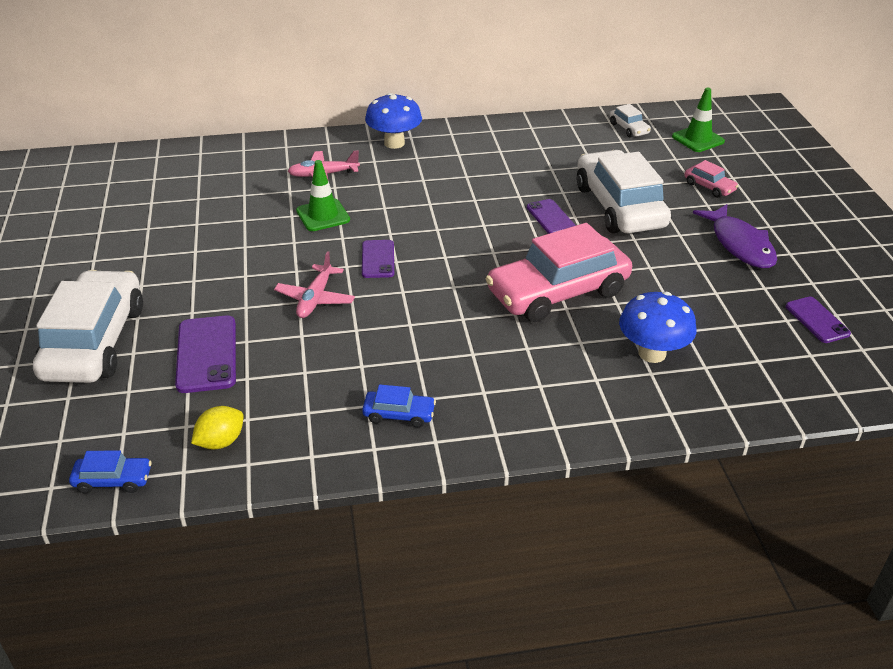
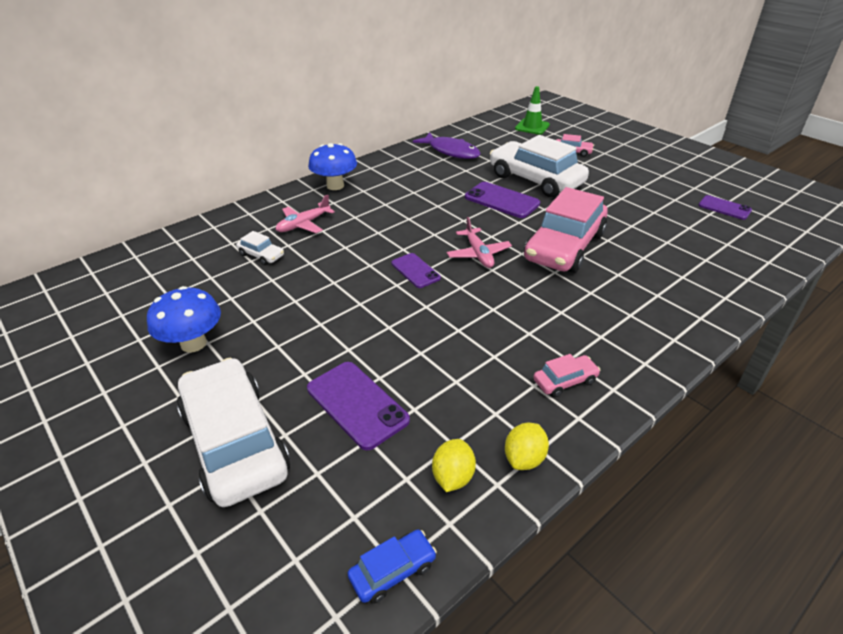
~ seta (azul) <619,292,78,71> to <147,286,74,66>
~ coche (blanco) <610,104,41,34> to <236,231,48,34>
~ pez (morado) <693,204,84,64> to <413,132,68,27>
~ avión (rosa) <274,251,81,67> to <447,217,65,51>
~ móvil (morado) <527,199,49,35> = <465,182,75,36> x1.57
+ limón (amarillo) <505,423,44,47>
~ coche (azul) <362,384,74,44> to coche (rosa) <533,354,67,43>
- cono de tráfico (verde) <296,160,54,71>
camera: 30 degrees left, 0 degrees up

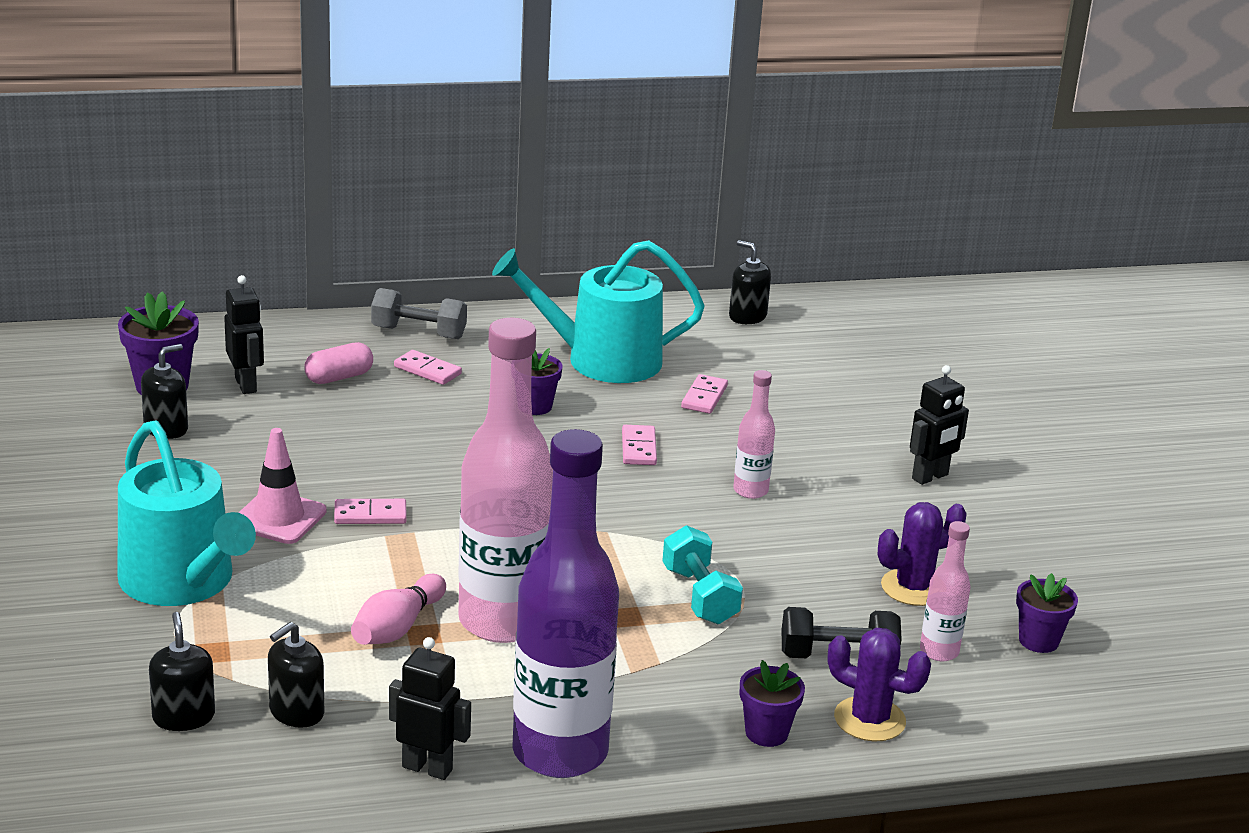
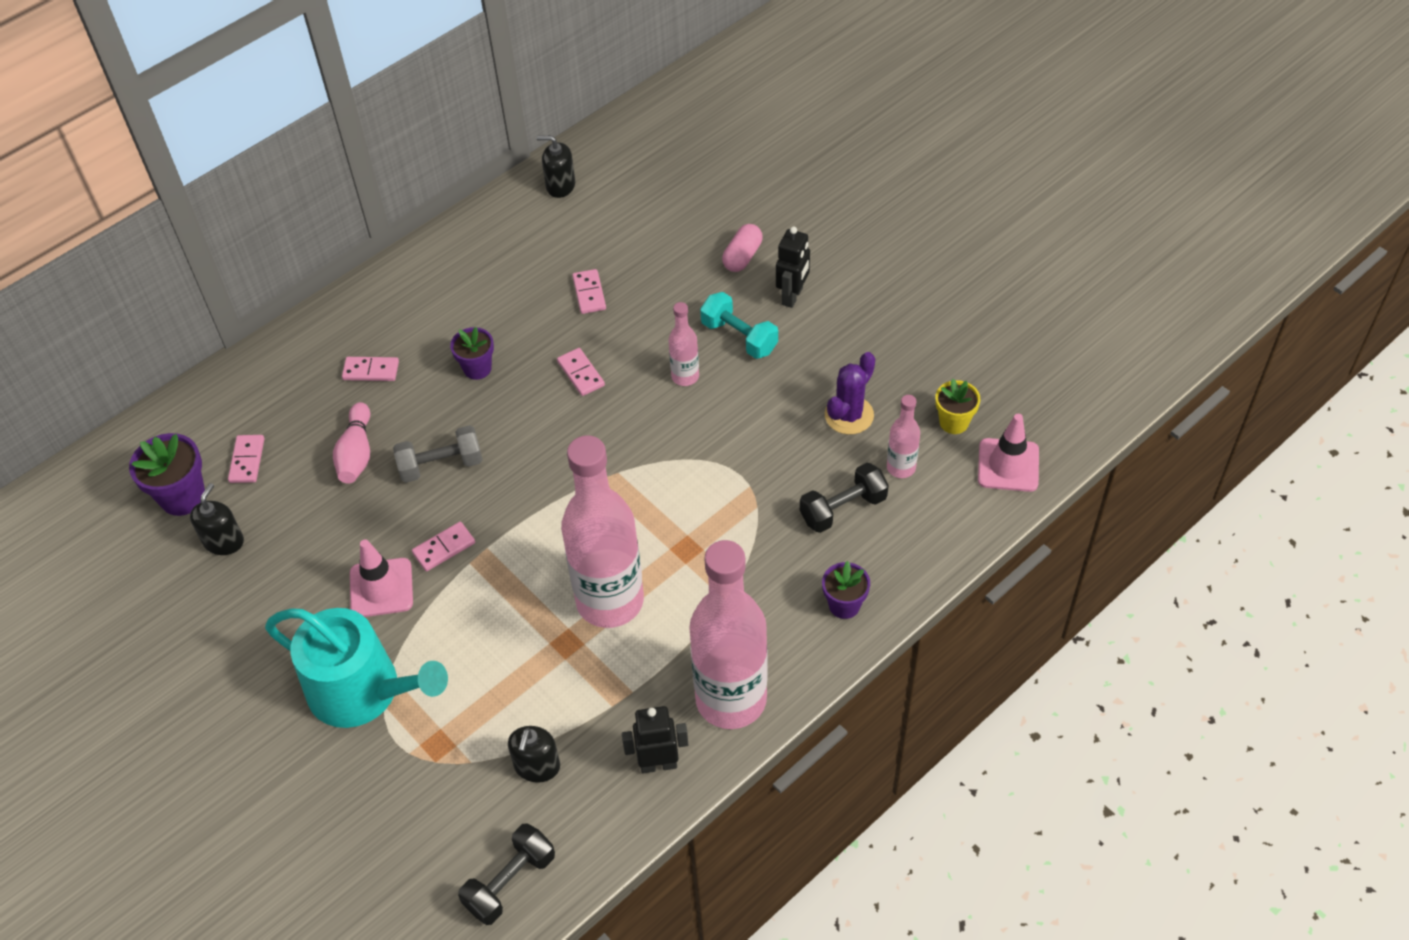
~ robot (negro) <224,275,40,119> to ficha de dominó (rosa) <228,435,36,48>
~ bolo (rosa) <351,574,95,71> to <333,402,37,82>
~ mancuerna (gris) <371,288,96,51> to <393,425,90,58>
+ mancuerna (negro) <458,823,97,102>
~ botella (morado) <513,429,106,349> to botella (rosa) <689,540,79,189>
~ mancuerna (turquesa) <662,525,81,99> to <700,292,78,67>
~ cápsula (rosa) <304,342,69,42> to <722,224,41,48>
~ maceta (morado) <1016,573,62,80> to maceta (amarillo) <935,379,45,55>
+ cono de tráfico (rosa) <978,414,61,78>
- dispensador de jabón (negro) <149,612,66,119>
- regadera (turquesa) <492,240,213,143>
- cactus (morado) <827,628,104,114>
camera: 25 degrees left, 25 degrees up

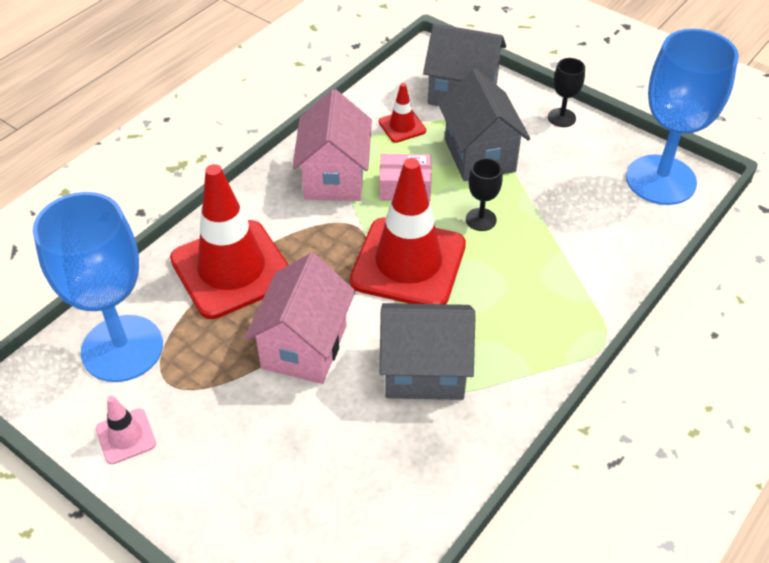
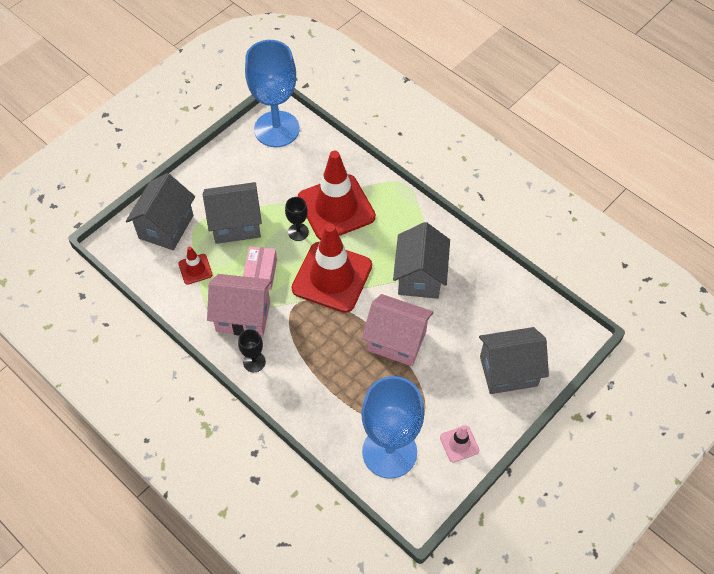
~ copa (negro) <548,58,37,69> to <238,329,28,43>
~ cono de tráfico (rojo) <170,164,118,155> to <298,151,78,89>
+ casa (gris) <479,327,70,67>
camera: 85 degrees left, 10 degrees up

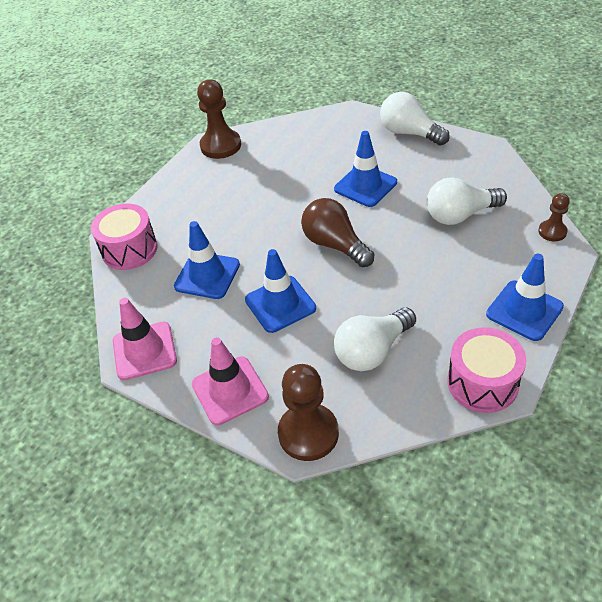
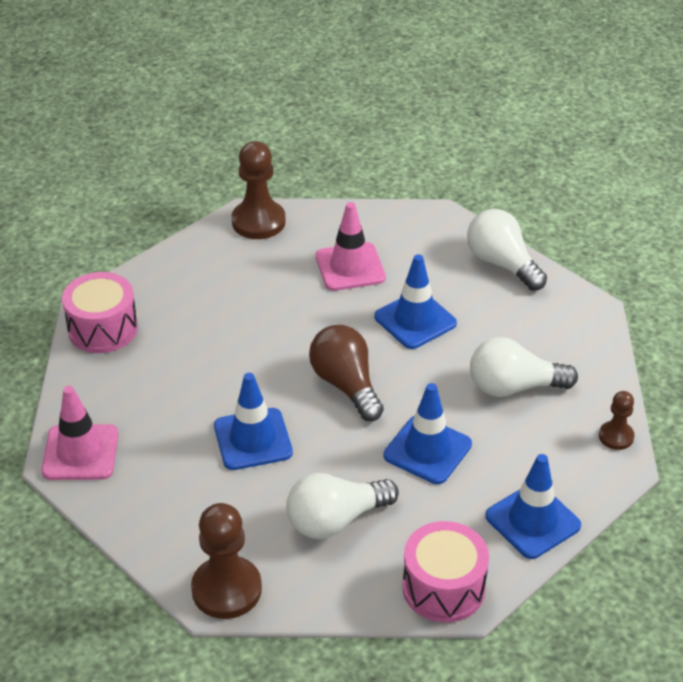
~ cono de tráfico (rosa) <192,338,77,87> to <316,202,70,89>
~ cono de tráfico (azul) <174,221,66,78> to <383,383,89,101>
camera: 10 degrees right, 5 degrees down

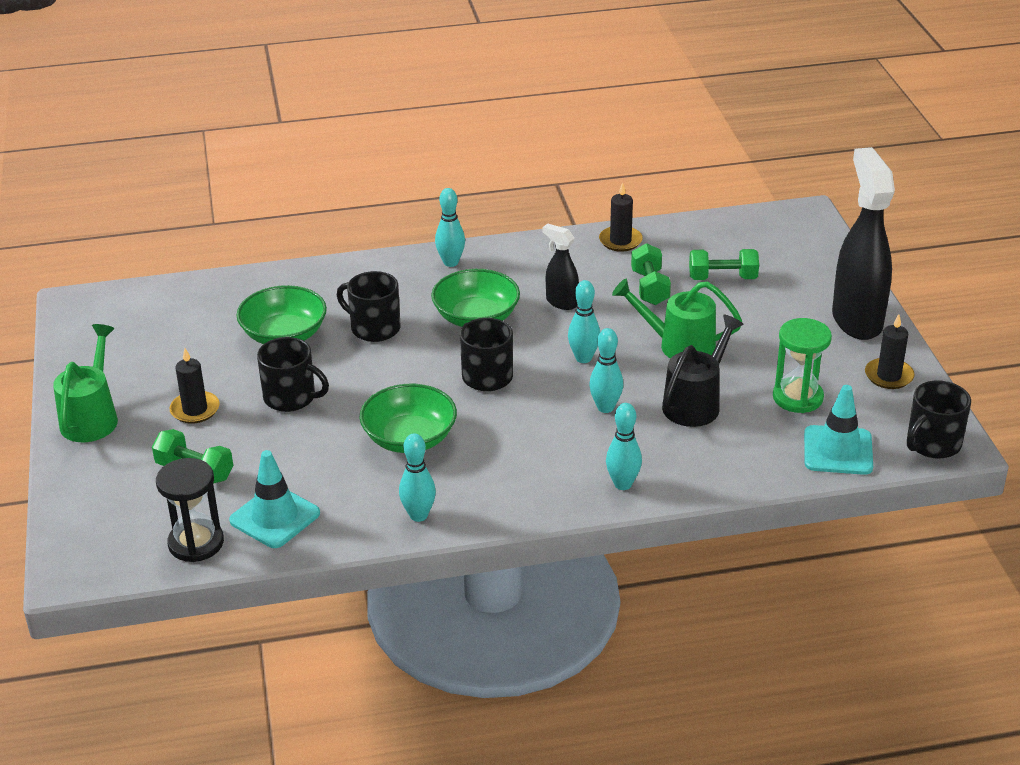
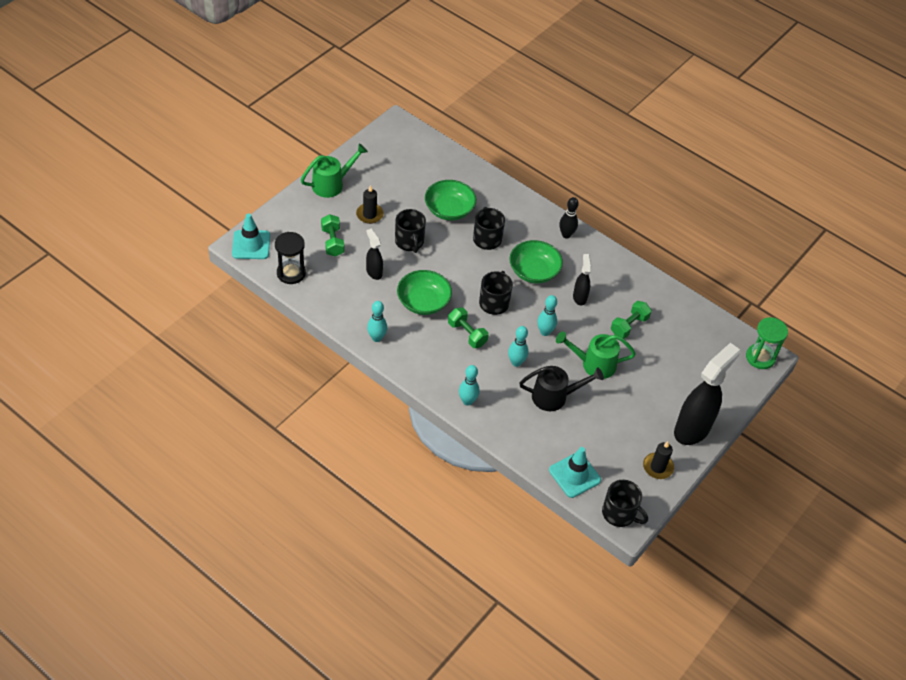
~ cono de tráfico (turquesa) <229,450,91,98> to <232,213,38,46>
+ pulverizador (negro) <366,229,17,51>
~ mancuerna (verde) <689,249,70,31> to <448,307,41,41>
~ regadera (verde) <612,279,130,80> = <556,331,80,48> 60 degrees counterclockwise
~ bolo (turquesa) <435,188,30,79> to bolo (negro) <559,197,20,41>
~ taza (negro) <907,380,64,79> = <602,480,46,47> 150 degrees counterclockwise
~ reloj de arena (verde) <773,318,59,95> to <746,317,42,52>
- vela (negro) <599,182,44,70>
camera: 45 degrees right, 15 degrees up

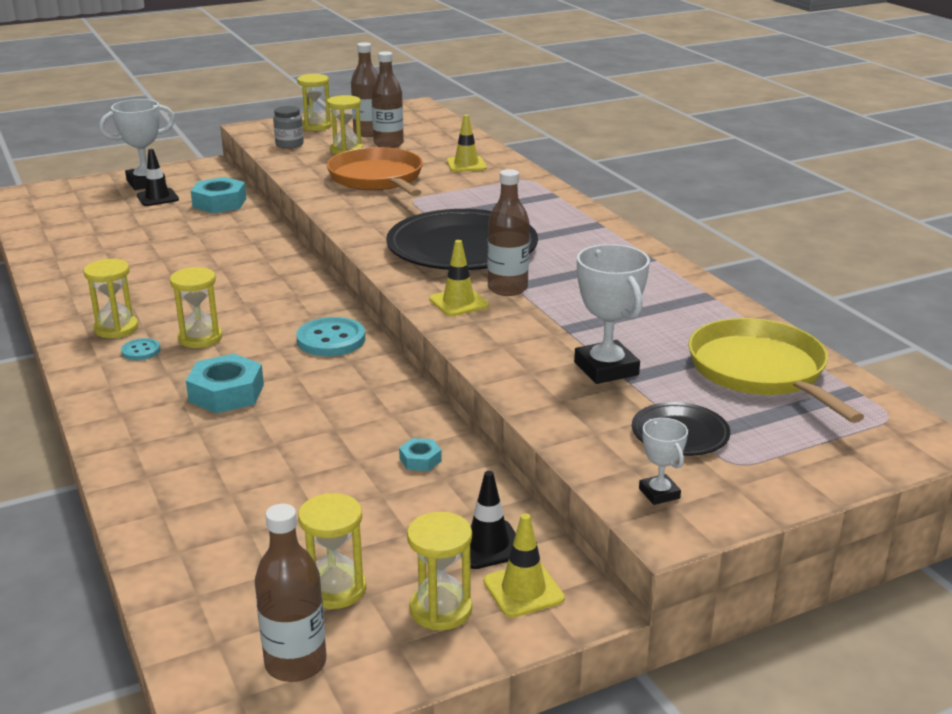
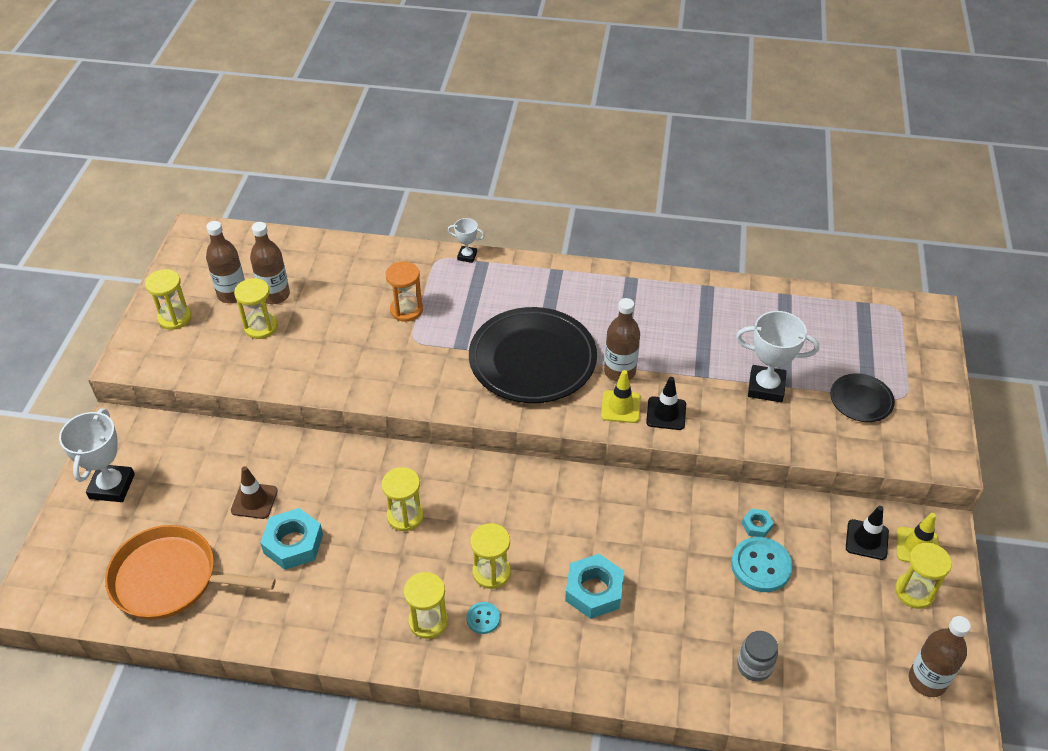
~ sartén (naranja) <327,147,96,49> to <105,525,171,95>
+ cono de tráfico (marrón) <231,466,47,53>
~ tuerca (turquesa) <191,177,55,36> to <260,508,63,62>
~ reloj de arena (amarillo) <298,493,68,116> to <382,467,42,64>
+ reloj de arena (naranja) <386,261,37,61>
~ trofeo (blanco) <639,418,49,87> to <448,218,37,45>
~ cono de tráfico (negro) <137,149,42,57> to <646,377,40,53>
~ botón (turquesa) <296,317,69,39> to <731,537,62,55>
~ tarro (gris) <273,106,31,43> to <737,631,41,51>
- cono de tráfico (amarillo) <447,115,40,57>
- sartén (amarillo) <688,318,176,105>
camera: 55 degrees left, 20 degrees up

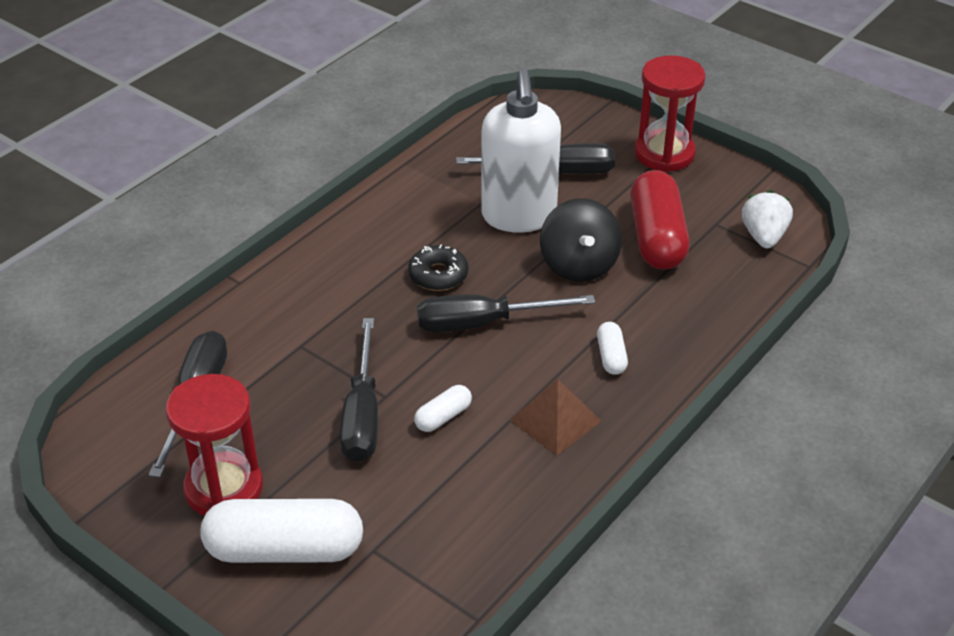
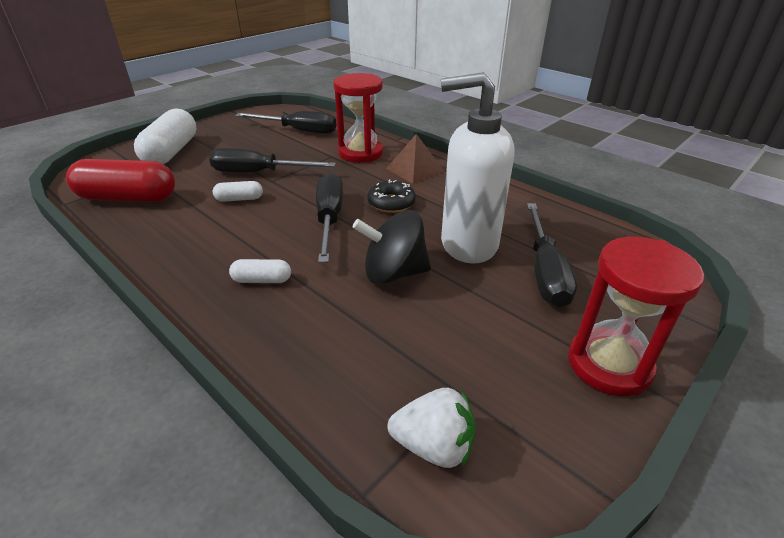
~ cápsula (rojo) <630,170,59,100> to <66,159,109,43>
~ cápsula (blanco) <414,385,58,47> = <213,181,50,21> 60 degrees counterclockwise
~ reloj de arena (rojo) <166,374,97,142> to <334,73,49,90>
~ pirámide (marrón) <510,379,91,76> to <386,134,59,50>
camera: 95 degrees right, 5 degrees down

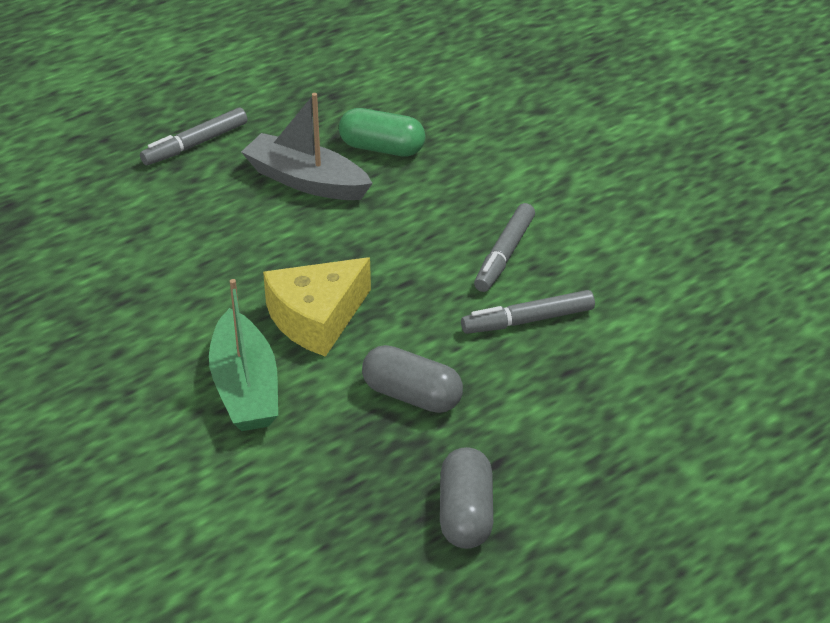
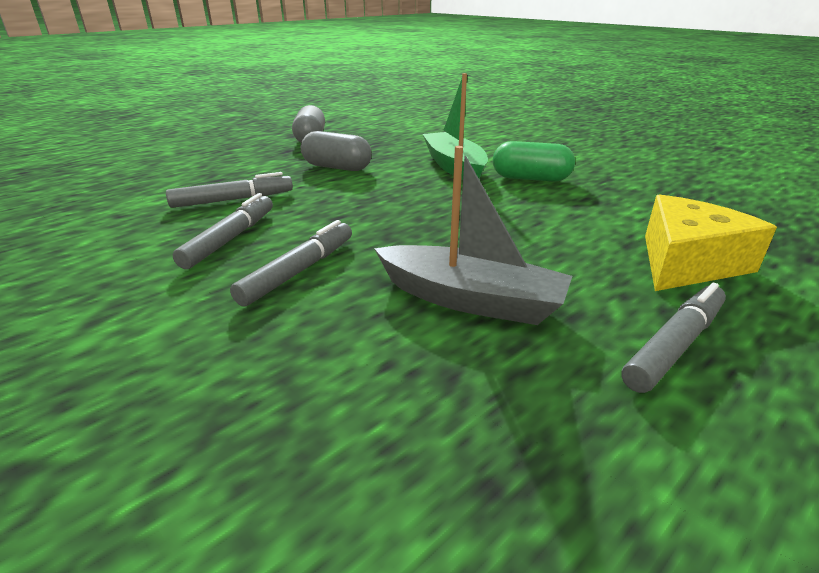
+ rotulador (gris) <230,220,122,86>
~ cápsula (verde) <339,108,86,49> to <493,141,82,41>
~ queso (amarillo) <263,257,108,100> to <645,194,132,97>
camera: 175 degrees right, 10 degrees down

